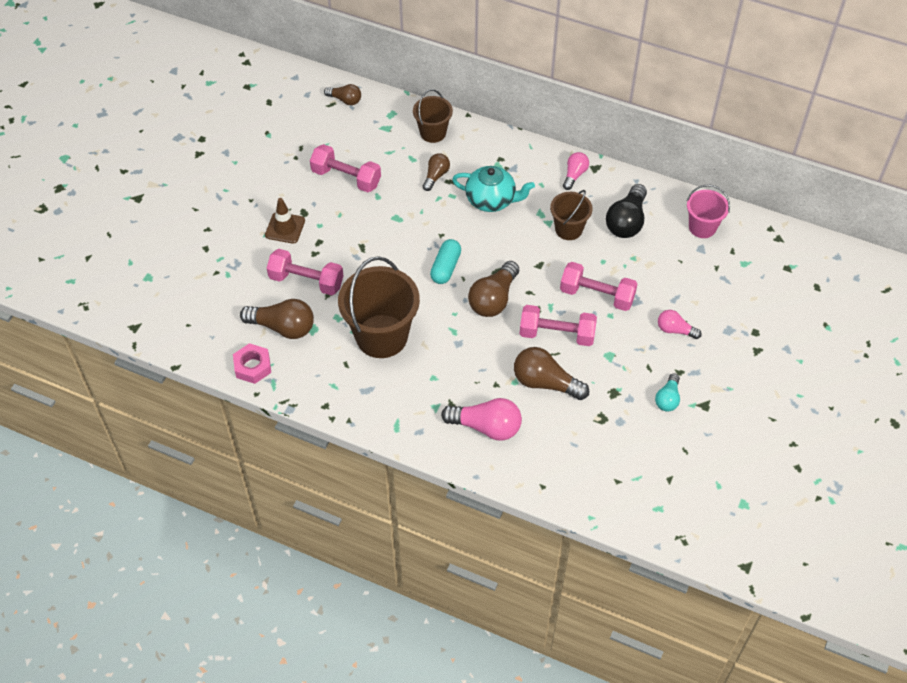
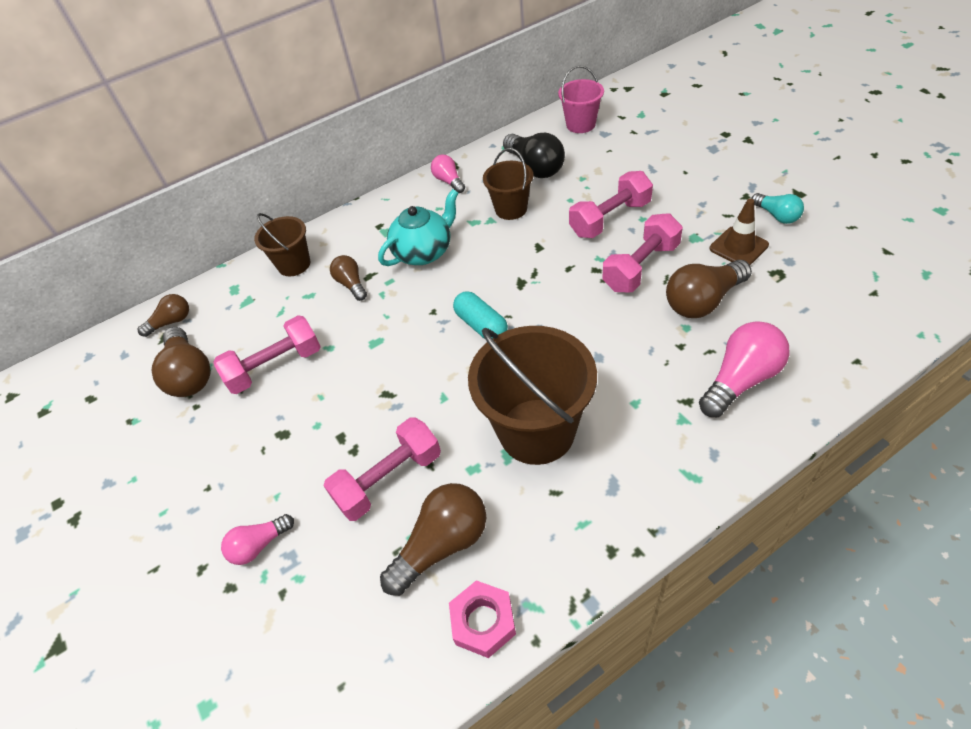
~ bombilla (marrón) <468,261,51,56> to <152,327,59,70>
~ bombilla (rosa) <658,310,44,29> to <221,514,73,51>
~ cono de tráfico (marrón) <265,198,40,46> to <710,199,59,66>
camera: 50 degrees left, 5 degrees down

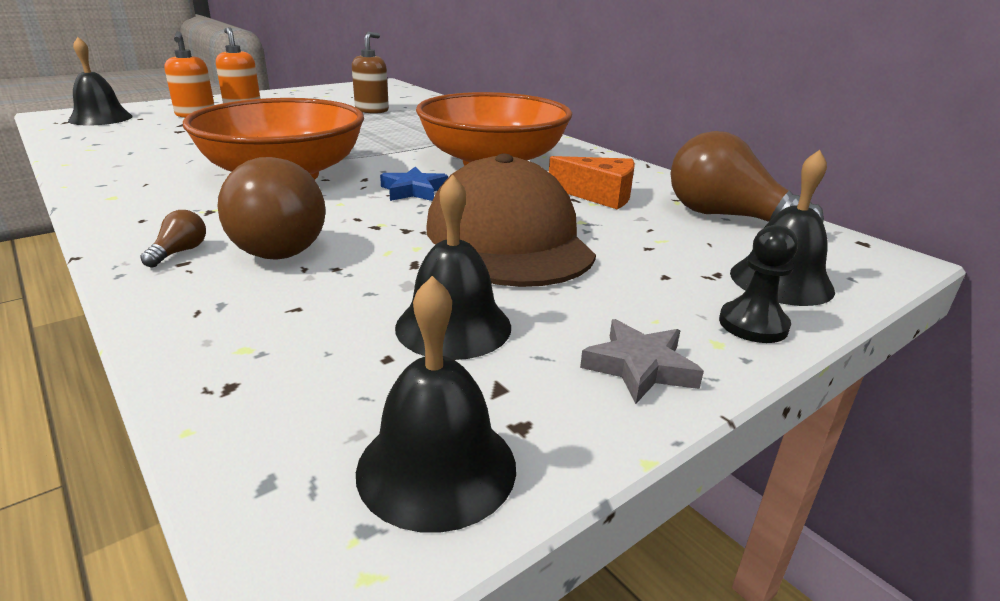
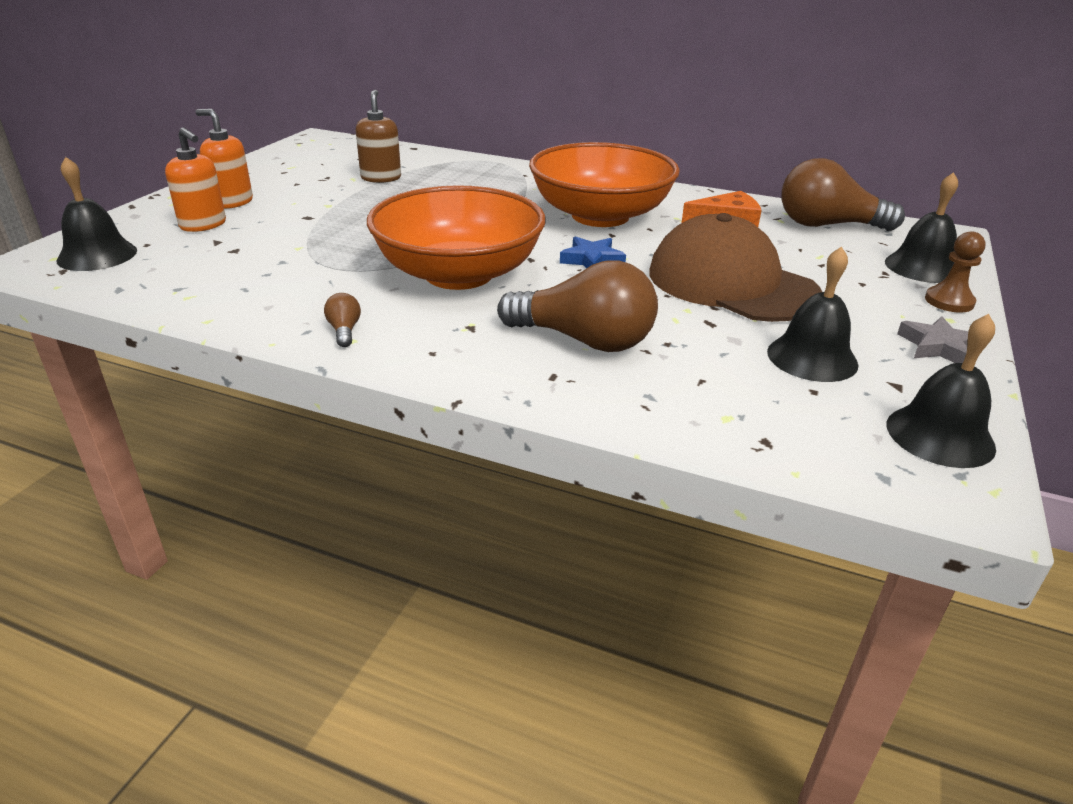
~ bombilla (marrón) <140,210,66,58> to <324,293,37,54>
~ peón (negro) <719,225,79,118> to peón (marrón) <925,231,61,82>
camera: 30 degrees left, 5 degrees up

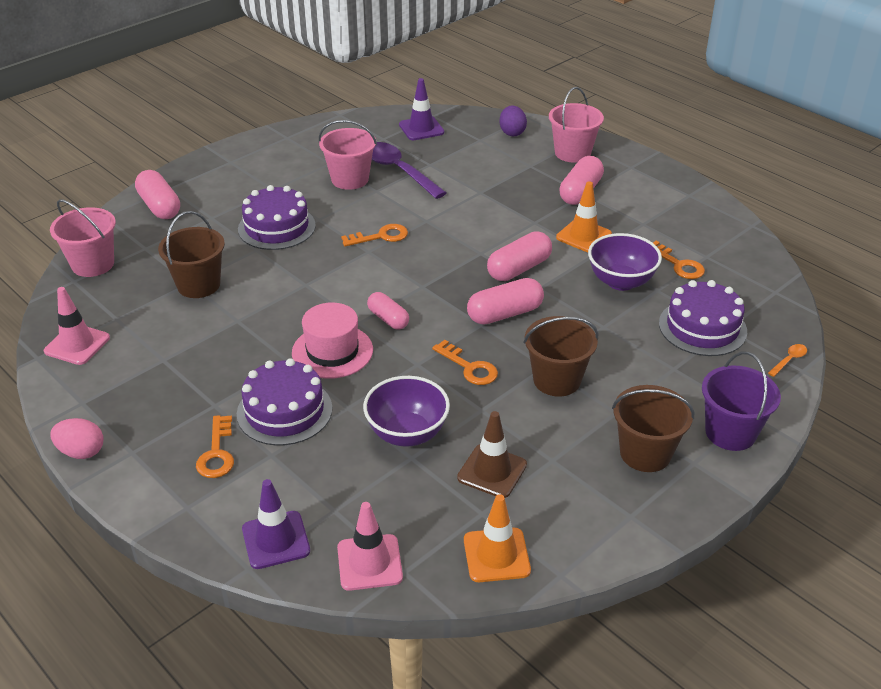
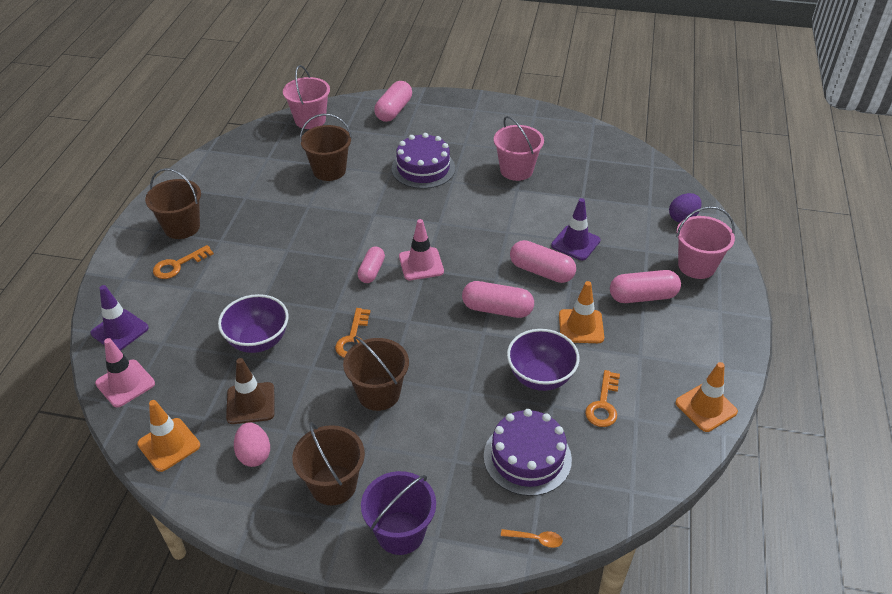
+ balde (marrón) <145,168,56,71>
~ huevo (rosa) <50,418,54,41> to <234,422,36,45>
~ cono de tráfico (rosa) <44,287,66,78> to <399,219,45,61>
~ cápsula (rosa) <467,278,77,47> to <510,240,66,43>
~ cono de tráfico (morado) <399,78,45,62> to <551,198,50,62>
+ cono de tráfico (naranja) <675,362,63,70>
- tarta (morado) <237,358,95,88>
- sombrero (rosa) <292,302,81,77>
- llave (naranja) <341,224,67,23>
- cuchara (morado) <372,142,74,57>
camera: 55 degrees right, 5 degrees up

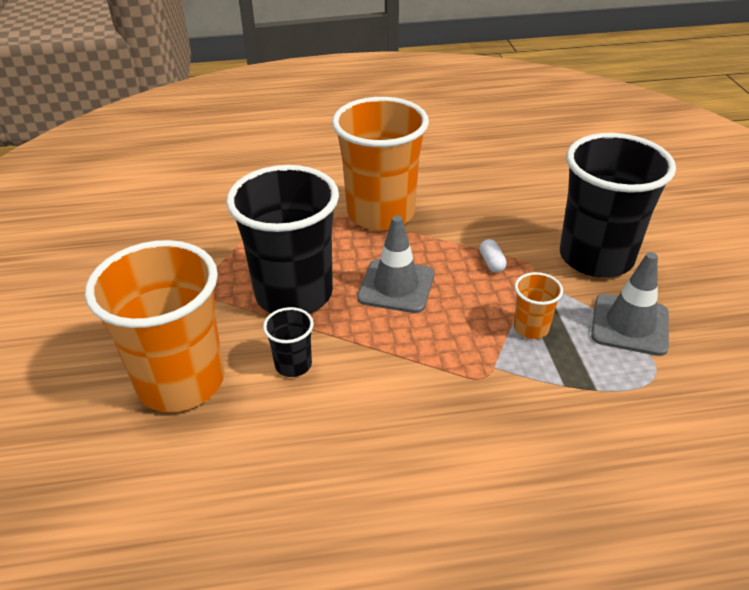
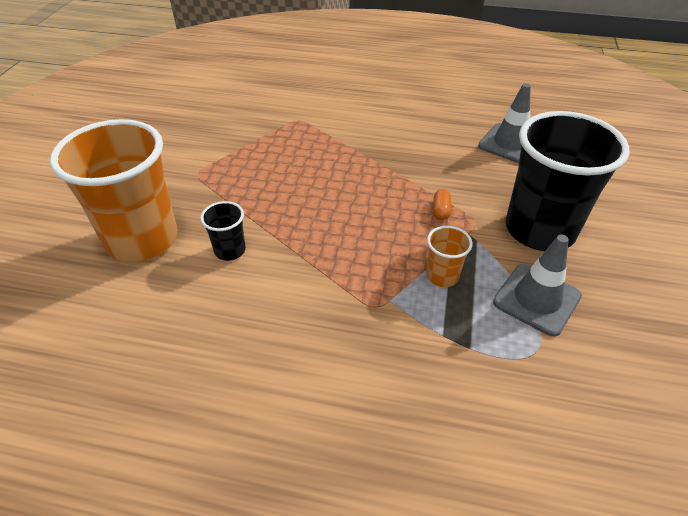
~ cápsula (blanco) <480,239,27,34> to cápsula (naranja) <433,189,18,31>
~ cono de tráfico (gris) <357,215,77,98> to <478,83,53,80>
- vaso (negro) <226,165,113,148>
- vaso (naranja) <332,97,97,134>
camera: 20 degrees right, 5 degrees up

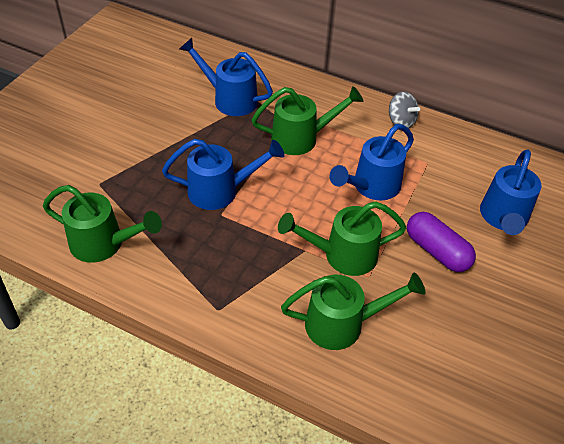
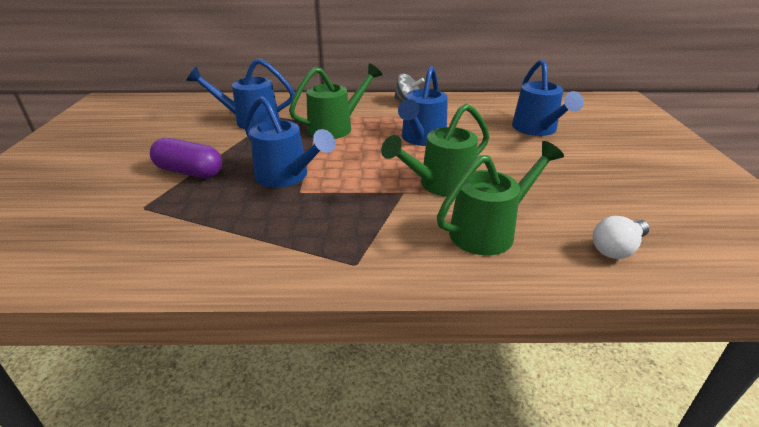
~ cápsula (morado) <407,212,69,60> to <150,138,72,40>
~ regadera (azul) <162,139,123,71> = <245,96,90,91> 75 degrees clockwise
+ bombilla (blanco) <593,216,57,43>
- regadera (verde) <43,185,119,78>
camera: 25 degrees left, 15 degrees down

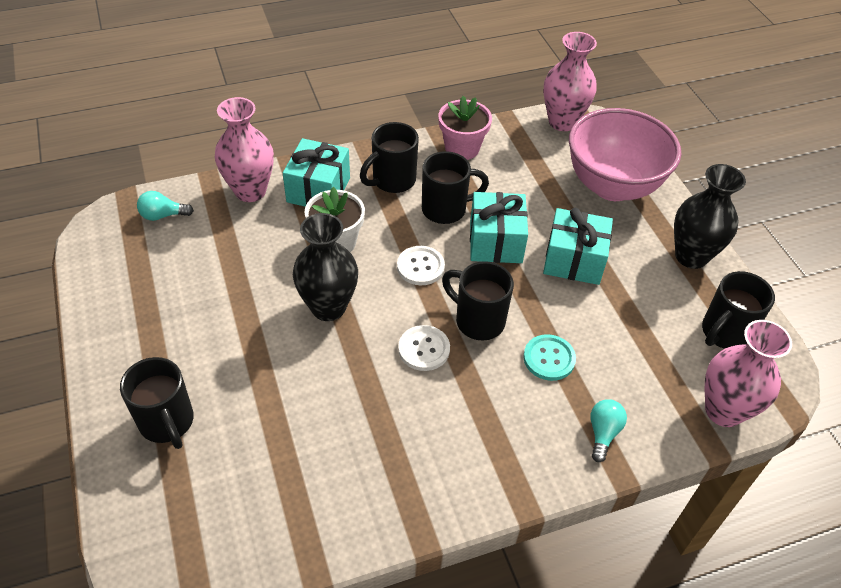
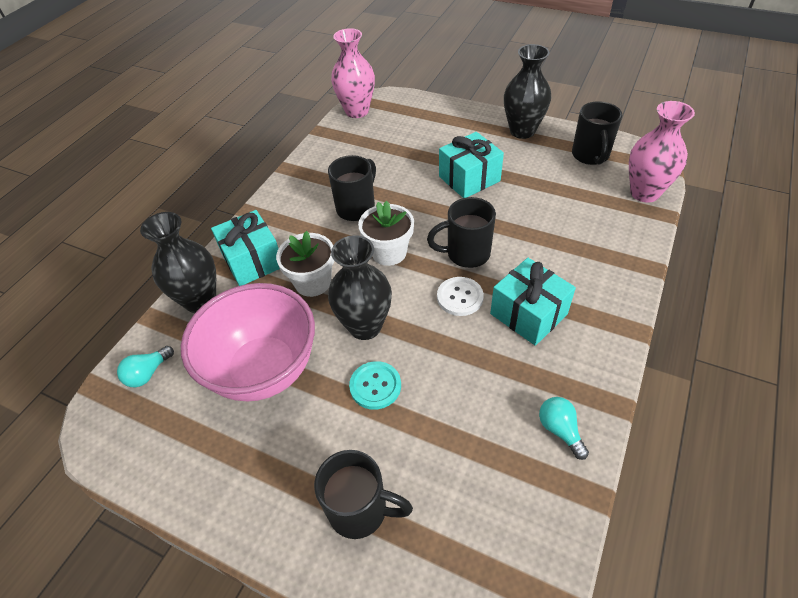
~ florero (rosa) <215,97,59,105> to florero (negro) <140,212,76,101>
~ cuenco (rosa) <569,108,112,93> to <181,283,134,119>
~ botón (turquesa) <523,334,53,47> to <349,361,52,49>
~ botón (blanco) <397,246,48,39> to maceta (blanco) <358,201,56,65>
~ regalo (turquesa) <470,192,58,71> to <490,258,86,88>
~ bombilla (turquesa) <590,399,37,63> to <539,397,50,63>
- taza (negro) <360,122,59,71>
- maceta (rosa) <438,96,54,64>
camera: 40 degrees left, 0 degrees up

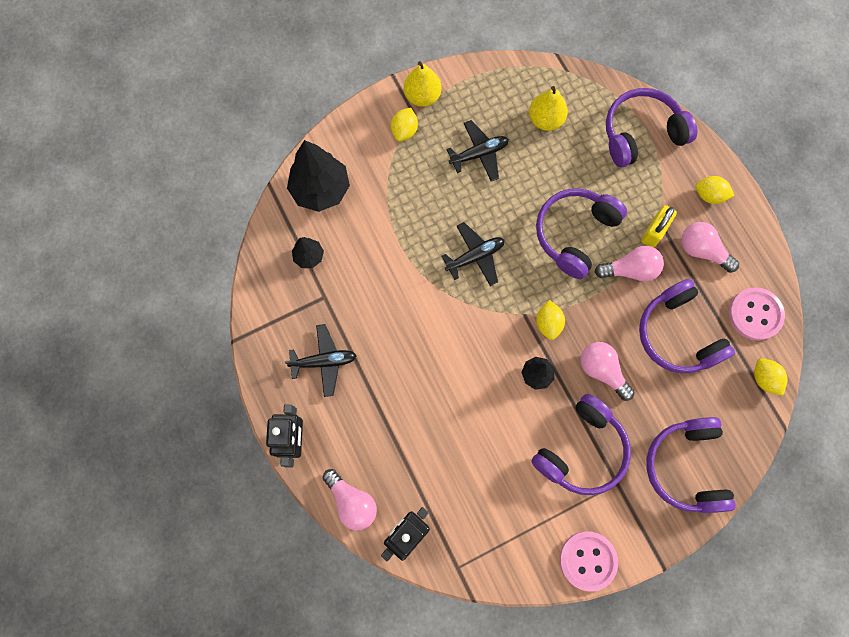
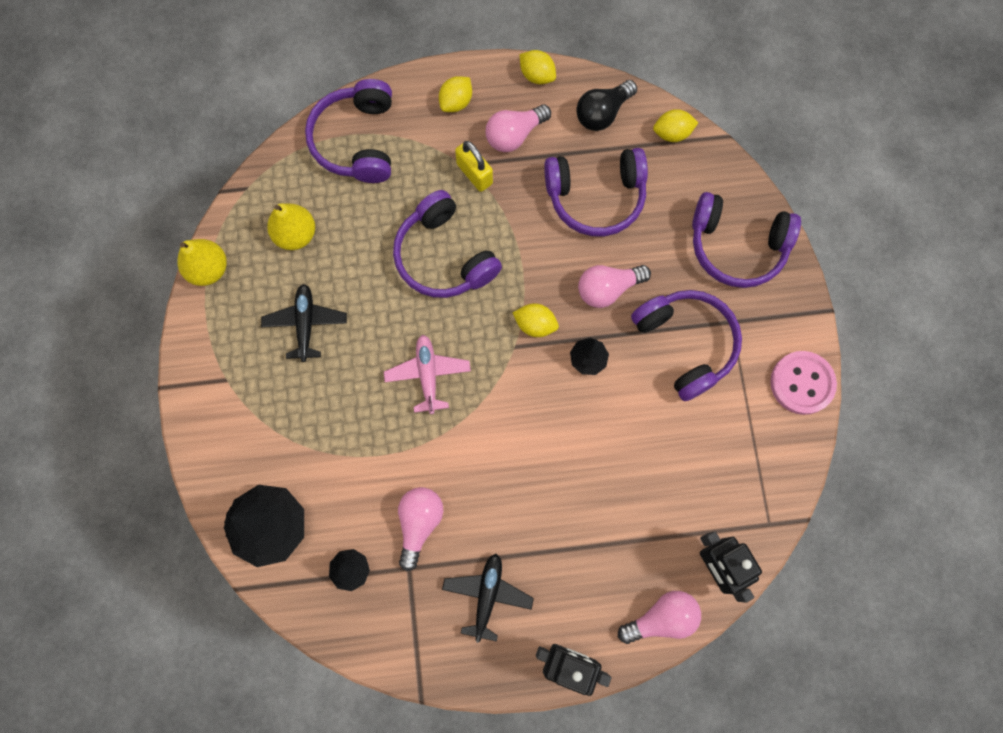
~ pera (amarillo) <404,61,38,46> to <177,239,50,47>
~ avión (negro) <442,222,62,64> to avión (rosa) <384,335,87,79>
~ bombilla (rosa) <595,246,69,36> to <398,487,45,84>
~ limón (amarillo) <391,107,27,35> to <520,50,36,35>
~ botón (rosa) <729,287,56,54> to bombilla (negro) <576,80,61,51>
camera: 70 degrees left, 0 degrees up

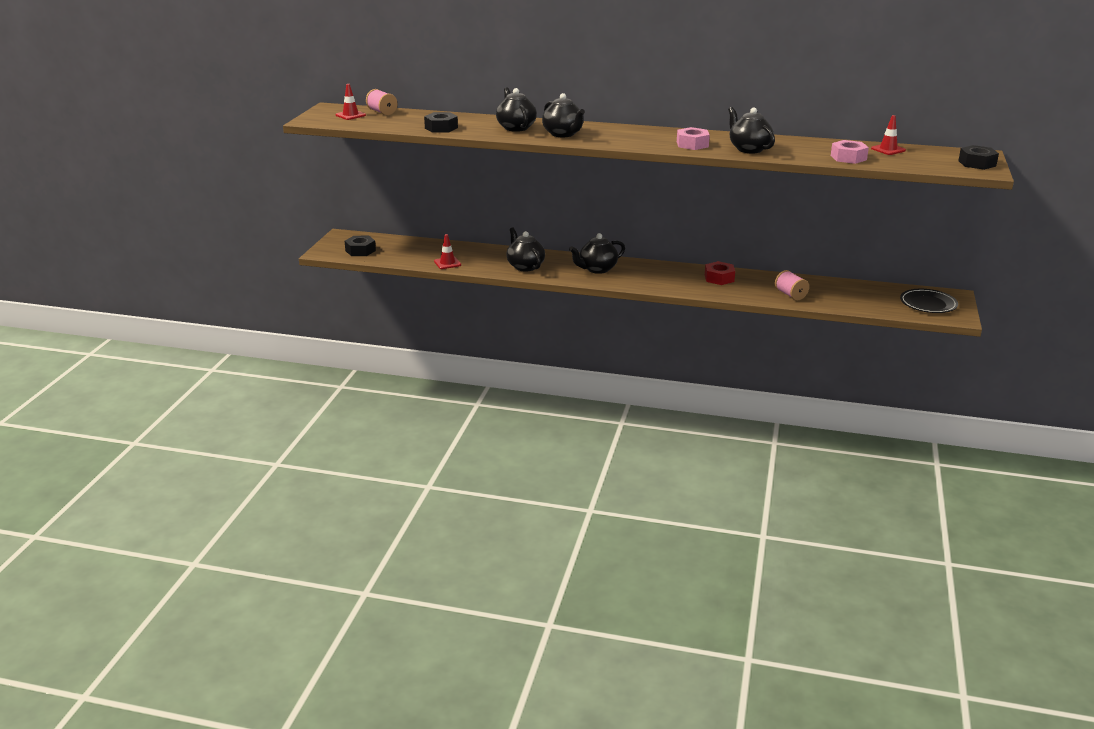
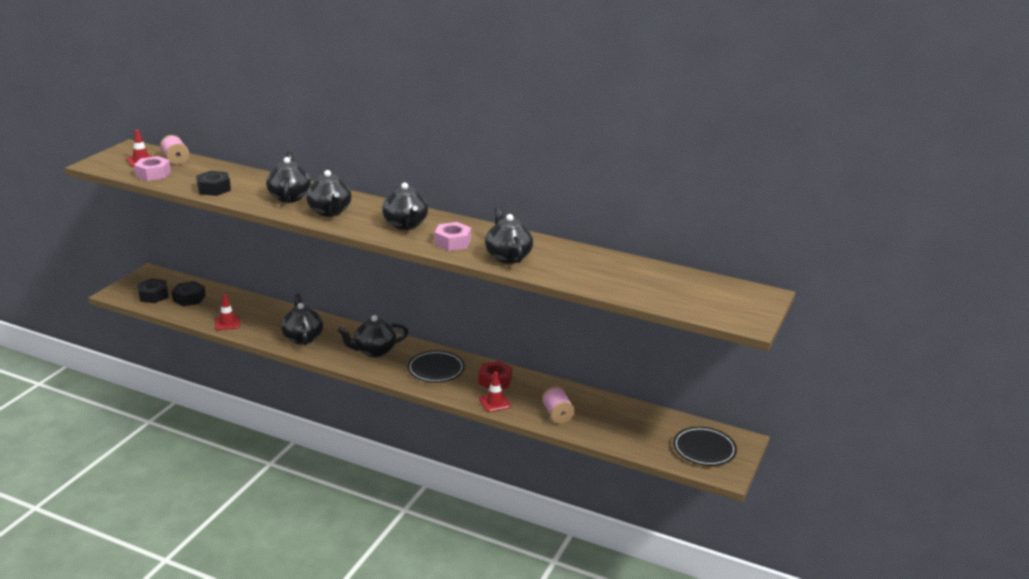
~ tuerca (rosa) <831,140,38,24> to <134,156,37,25>
~ tuerca (negro) <958,145,41,25> to <172,281,34,25>
+ tetera (negro) <382,183,46,47>
+ plato (negro) <407,351,58,31>
~ cono de tráfico (rojo) <871,115,35,40> to <479,372,32,40>
camera: 10 degrees right, 0 degrees up

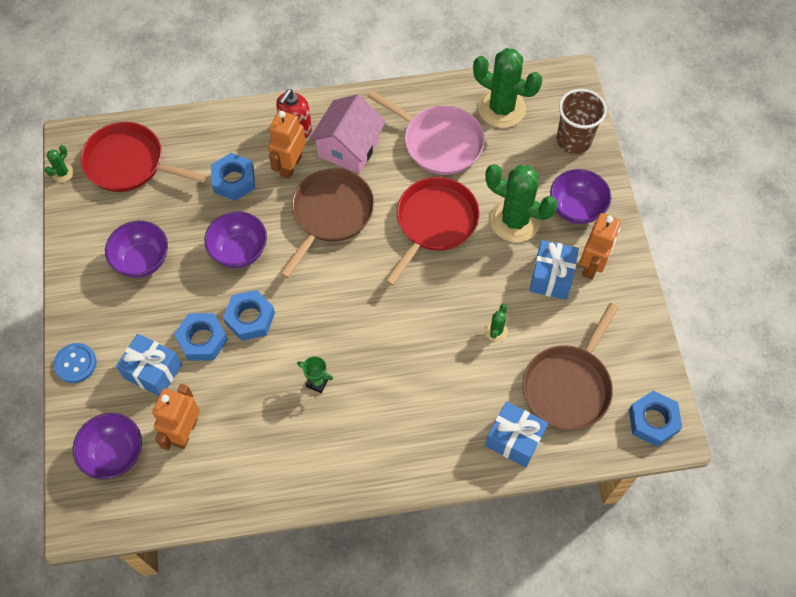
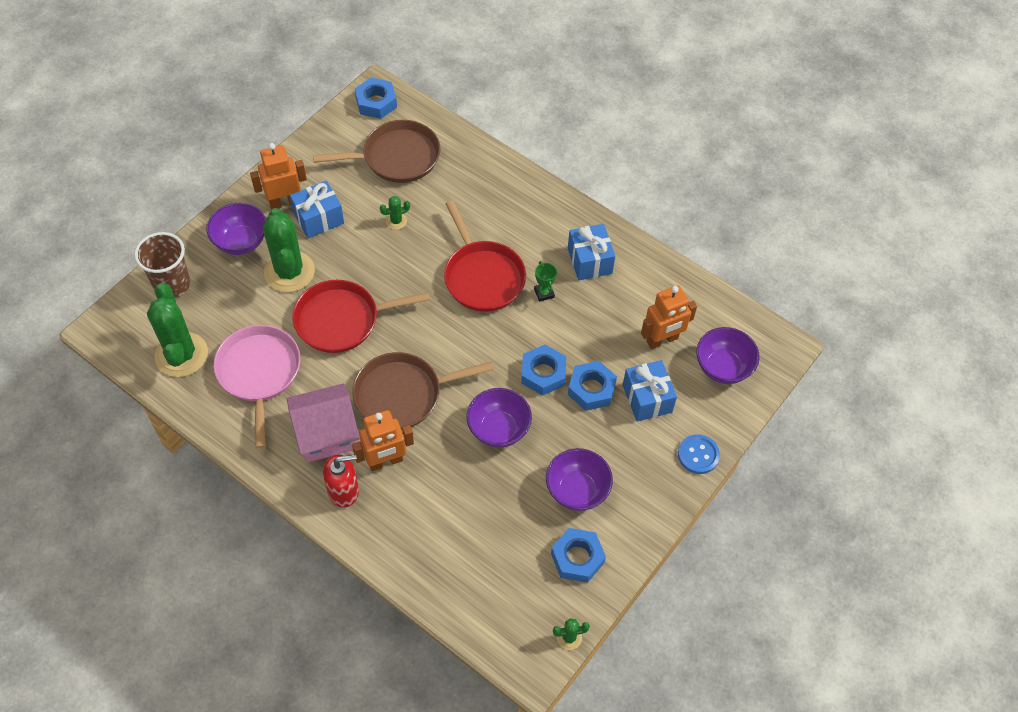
~ sartén (rojo) <80,122,127,70> to <444,201,82,111>
~ tuerca (azul) <211,153,44,48> to <551,528,55,55>
~ regalo (azul) <485,401,63,66> to <568,224,47,56>
camera: 135 degrees left, 5 degrees down

